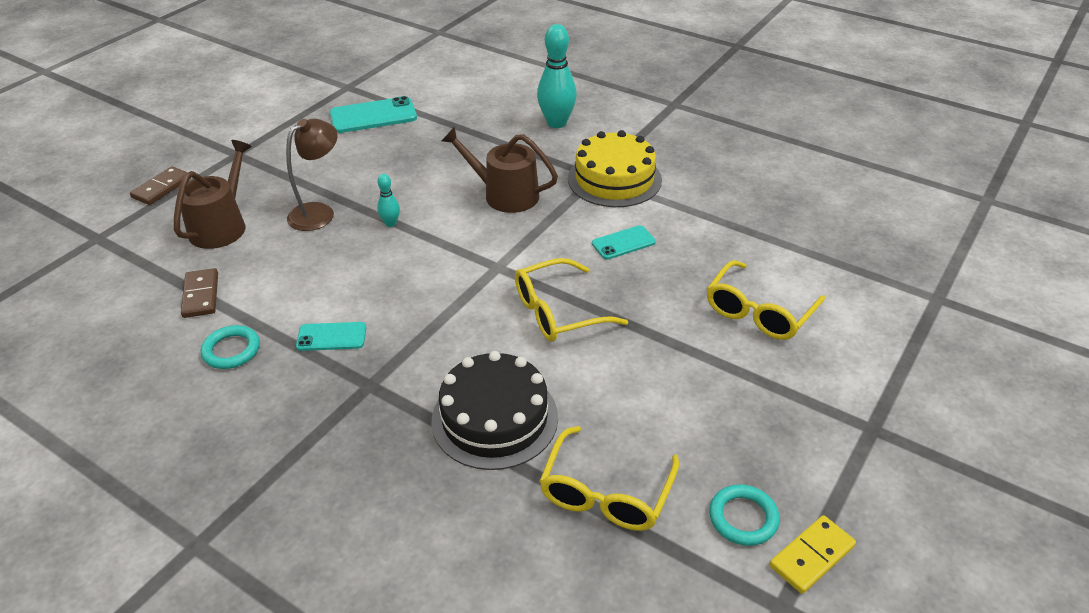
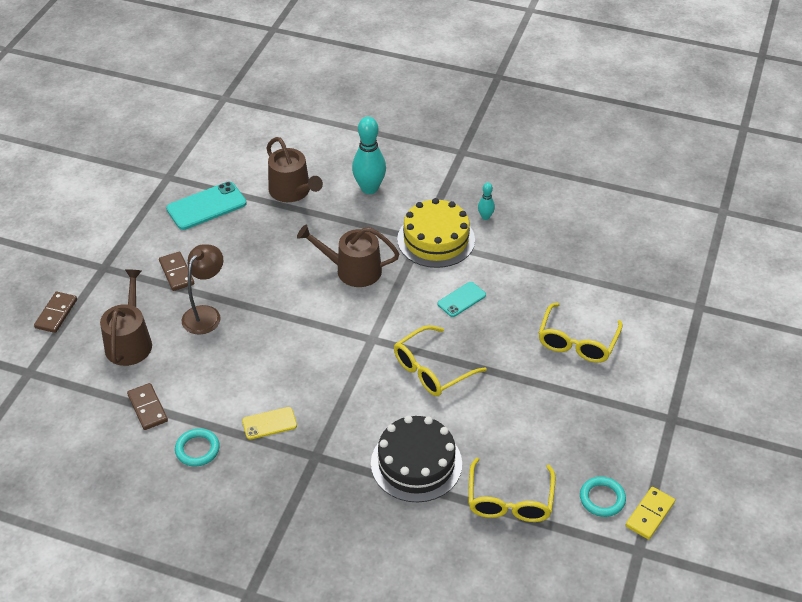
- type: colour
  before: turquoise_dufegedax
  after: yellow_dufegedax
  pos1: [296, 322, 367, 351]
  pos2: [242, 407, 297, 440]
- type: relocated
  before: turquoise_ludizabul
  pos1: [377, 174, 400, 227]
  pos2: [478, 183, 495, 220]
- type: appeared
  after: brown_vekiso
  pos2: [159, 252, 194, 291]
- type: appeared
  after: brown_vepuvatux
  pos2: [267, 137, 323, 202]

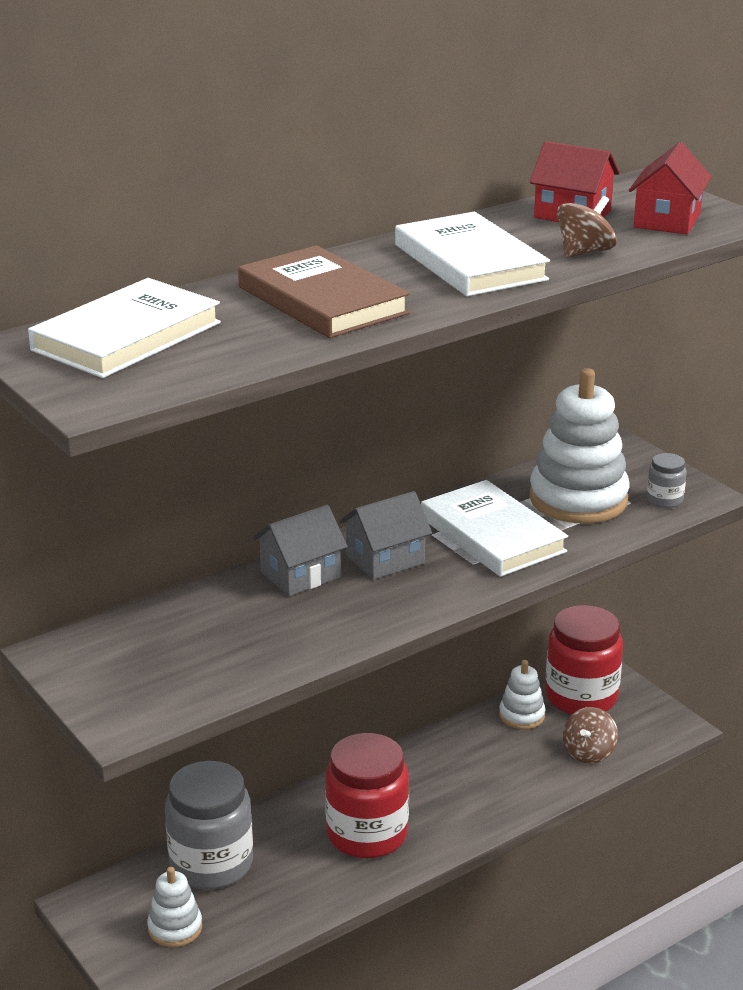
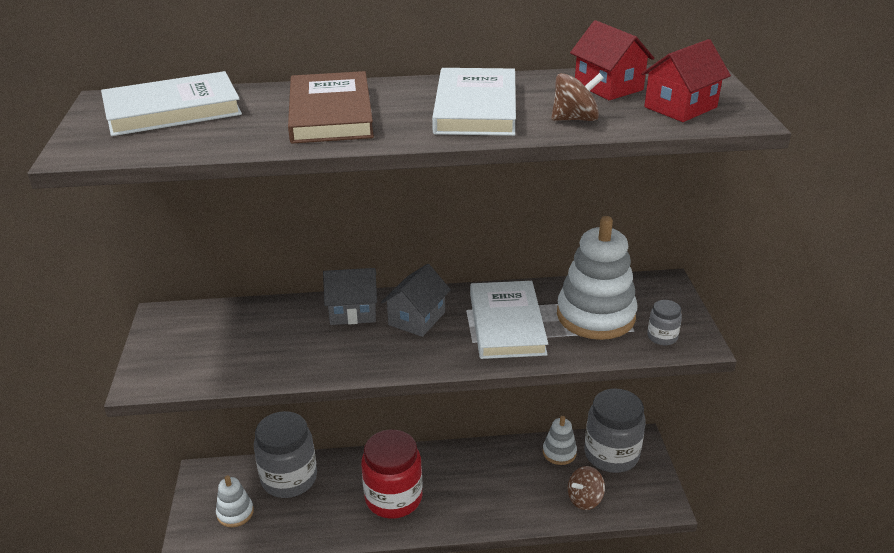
- type: spun
  before: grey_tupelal
  pos1: [339, 491, 432, 580]
  pos2: [381, 264, 451, 337]
  turn: -60
- type: colour
  before: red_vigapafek
  after: grey_vigapafek
  pos1: [545, 605, 623, 715]
  pos2: [584, 388, 646, 473]

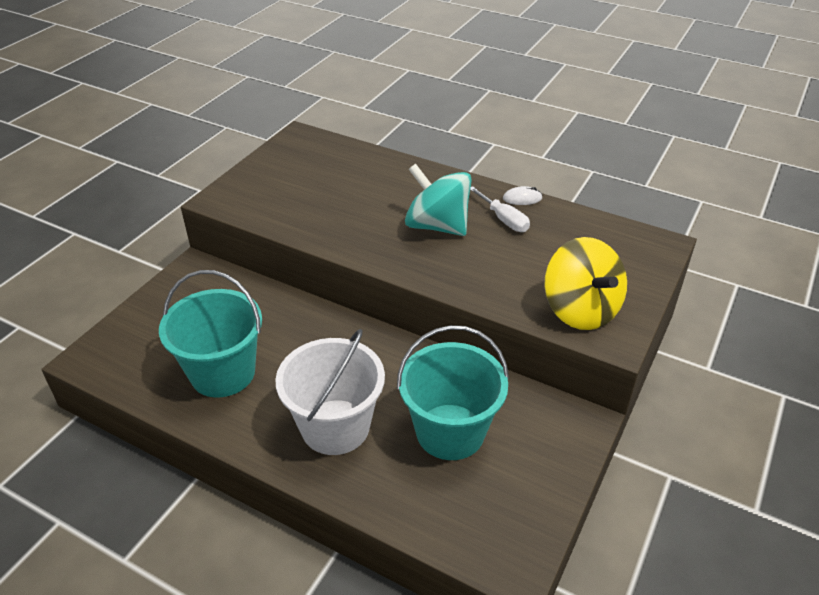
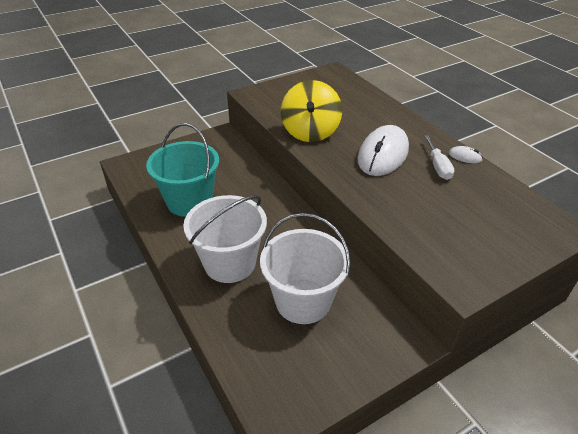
- type: colour
  before: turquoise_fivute
  after: white_fivute
  pos1: [397, 325, 509, 460]
  pos2: [260, 213, 350, 324]
- type: exchanged
  before: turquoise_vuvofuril
  after: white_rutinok
  pos1: [405, 164, 472, 236]
  pos2: [358, 125, 409, 176]
- type: relocated
  before: yellow_vuvofuril
  pos1: [544, 237, 627, 330]
  pos2: [281, 80, 342, 142]

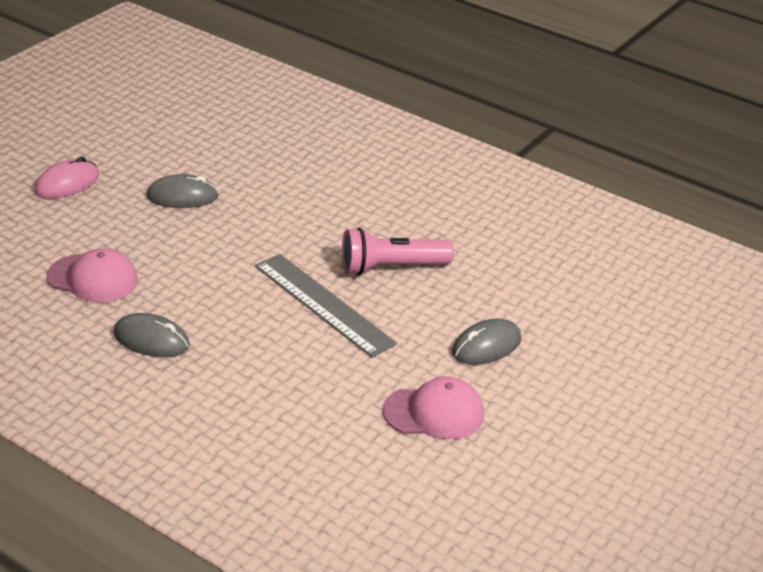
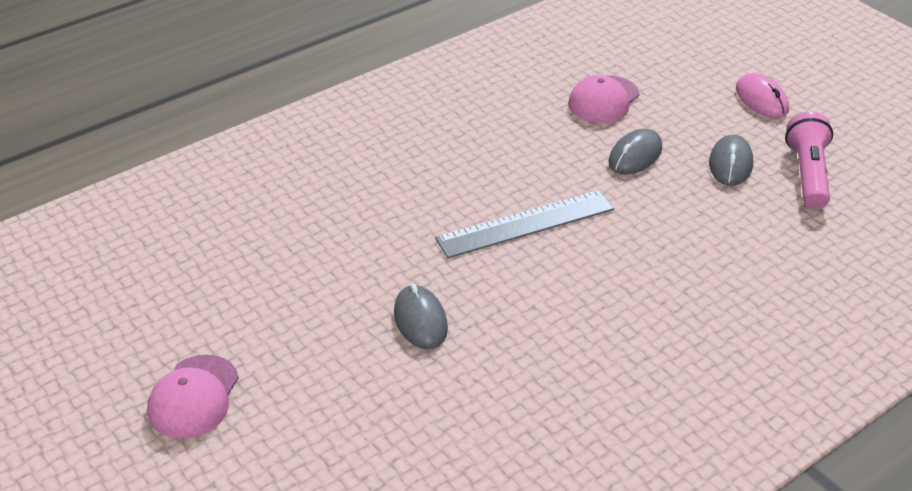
- type: relocated
  before: grey_rutinok
  pos1: [113, 313, 190, 357]
  pos2: [608, 129, 662, 175]
- type: relocated
  before: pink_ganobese
  pos1: [342, 228, 454, 276]
  pos2: [785, 112, 833, 209]
- type: relocated
  before: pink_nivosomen
  pos1: [383, 376, 484, 439]
  pos2: [147, 355, 239, 439]

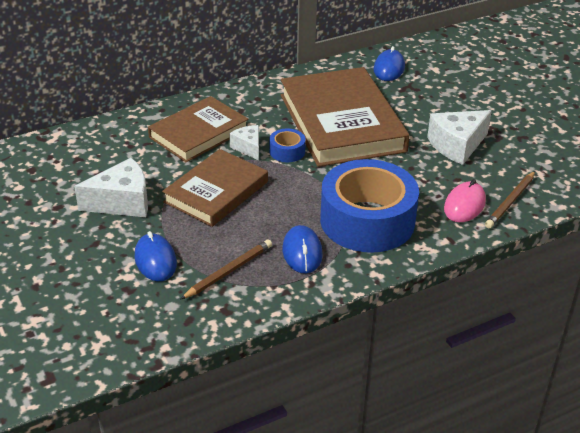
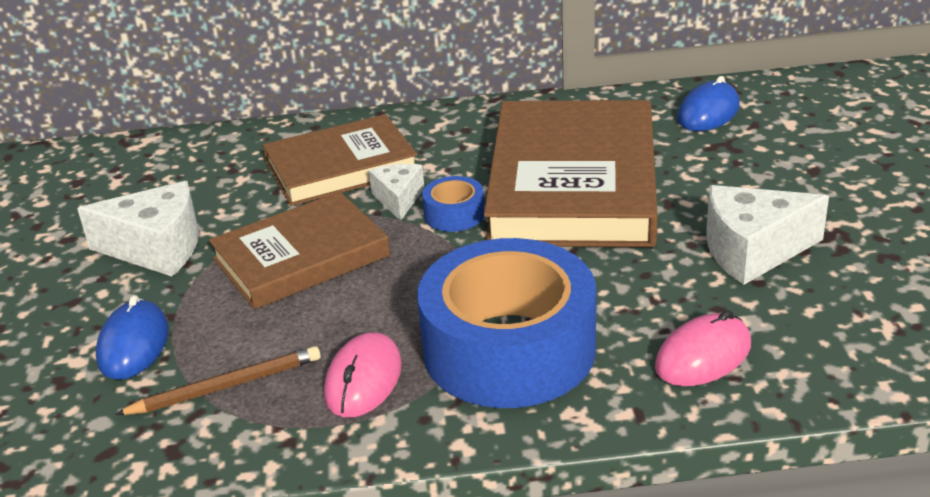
- type: colour
  before: blue_rutinok
  after: pink_rutinok
  pos1: [282, 225, 323, 274]
  pos2: [324, 332, 402, 418]
- type: missing
  before: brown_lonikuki
  pos1: [485, 171, 535, 228]

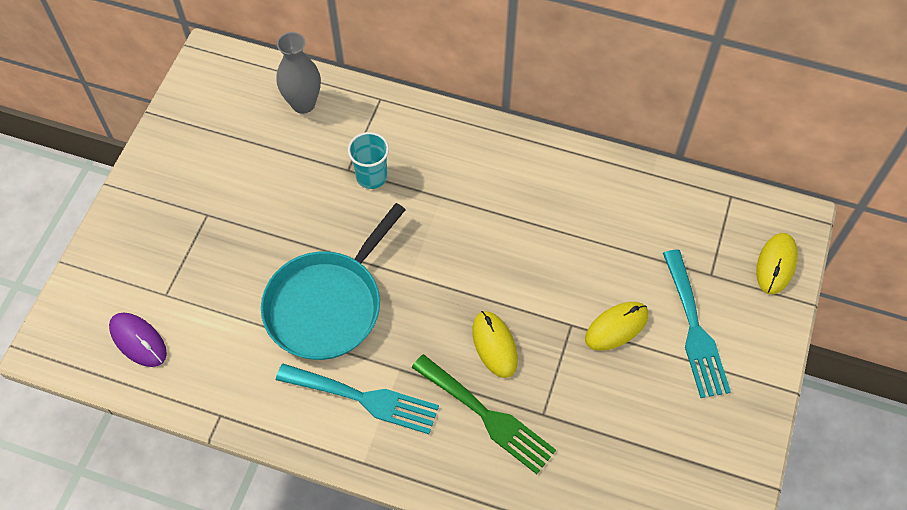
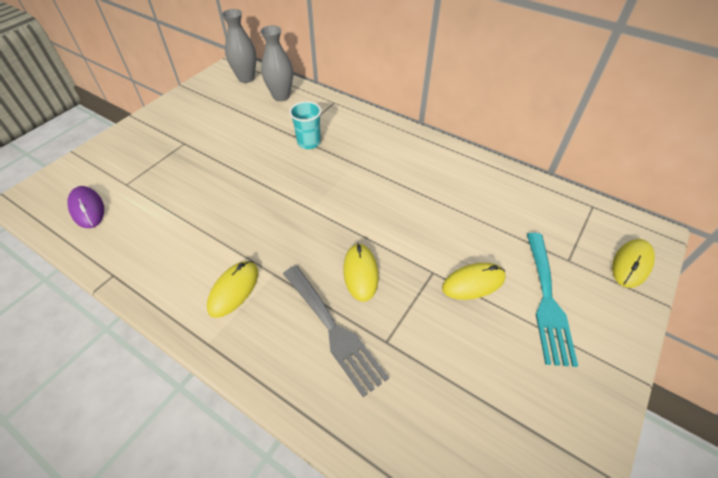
- type: missing
  before: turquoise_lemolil
  pos1: [261, 203, 406, 360]
- type: exchanged
  before: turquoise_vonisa
  after: yellow_rutinok
  pos1: [276, 363, 439, 434]
  pos2: [207, 261, 258, 318]
- type: colour
  before: green_vonisa
  after: grey_vonisa
  pos1: [411, 354, 556, 474]
  pos2: [283, 266, 389, 397]
- type: appeared
  after: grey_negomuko
  pos2: [222, 9, 256, 83]

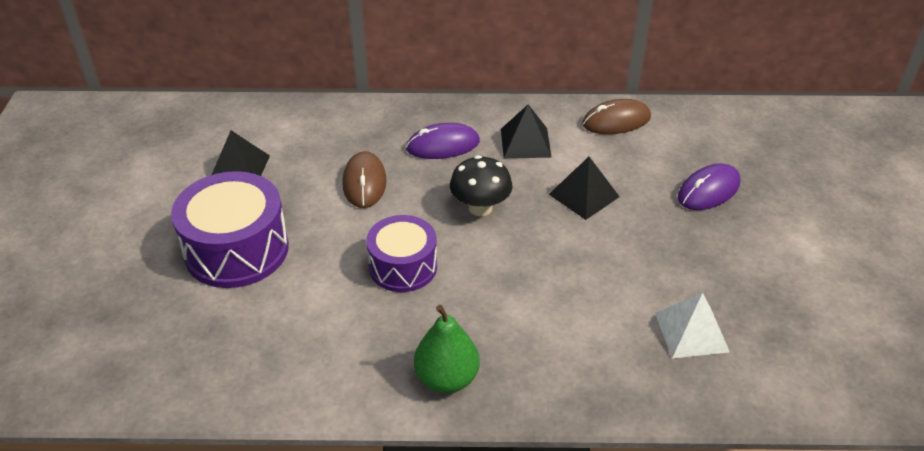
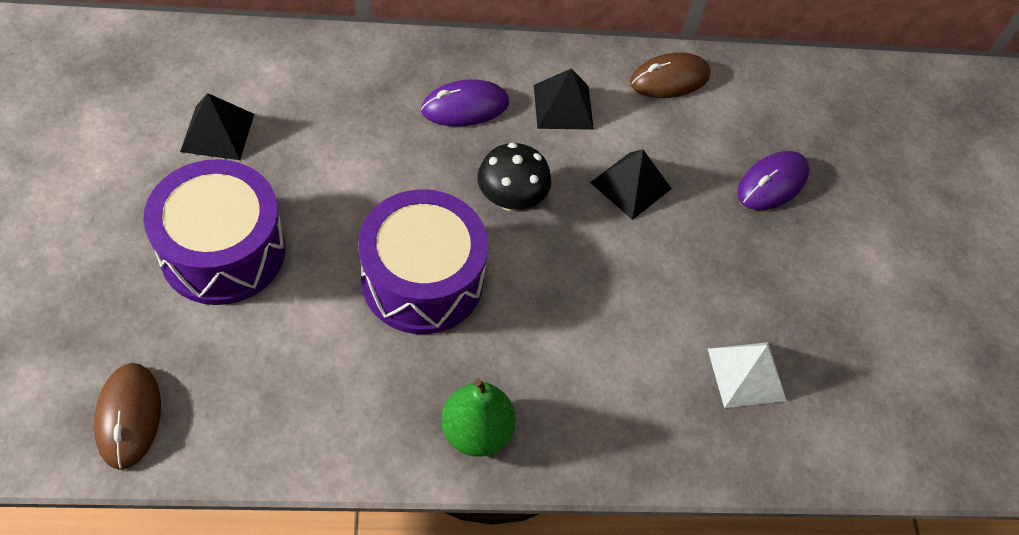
- type: relocated
  before: brown_rutinok
  pos1: [342, 151, 387, 208]
  pos2: [94, 363, 161, 470]
- type: size
  before: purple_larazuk
  pos1: [366, 215, 437, 292]
  pos2: [358, 189, 488, 334]
  scale: 1.54

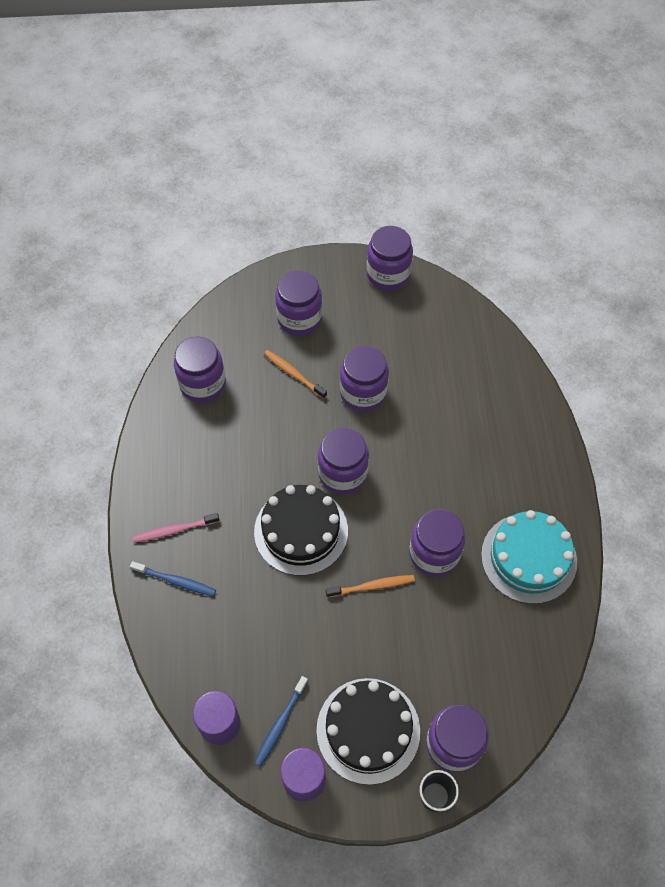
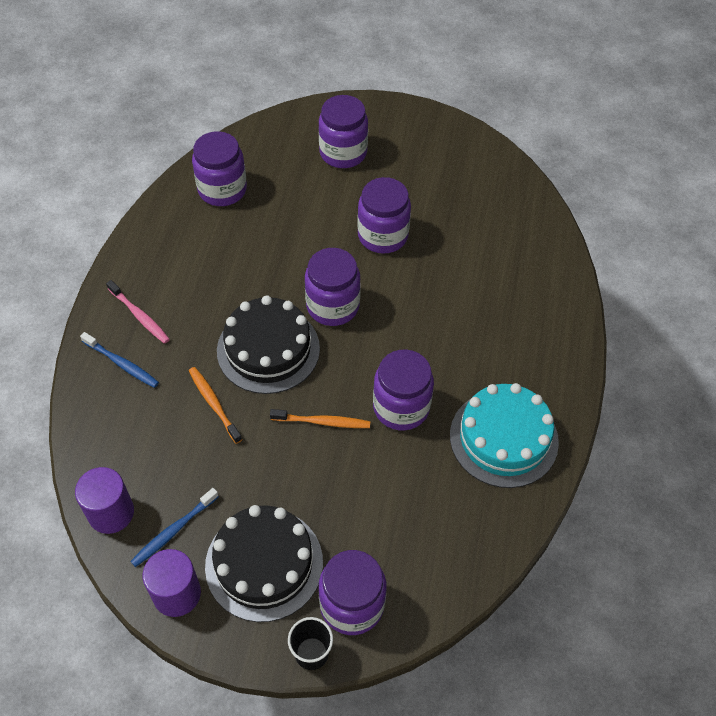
- type: spun
  before: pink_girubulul
  pos1: [133, 513, 220, 543]
  pos2: [106, 280, 170, 344]
  turn: -135
- type: relocated
  before: orange_girubulul
  pos1: [264, 350, 327, 399]
  pos2: [189, 367, 242, 444]
- type: missing
  before: purple_vigapafek
  pos1: [367, 226, 413, 291]

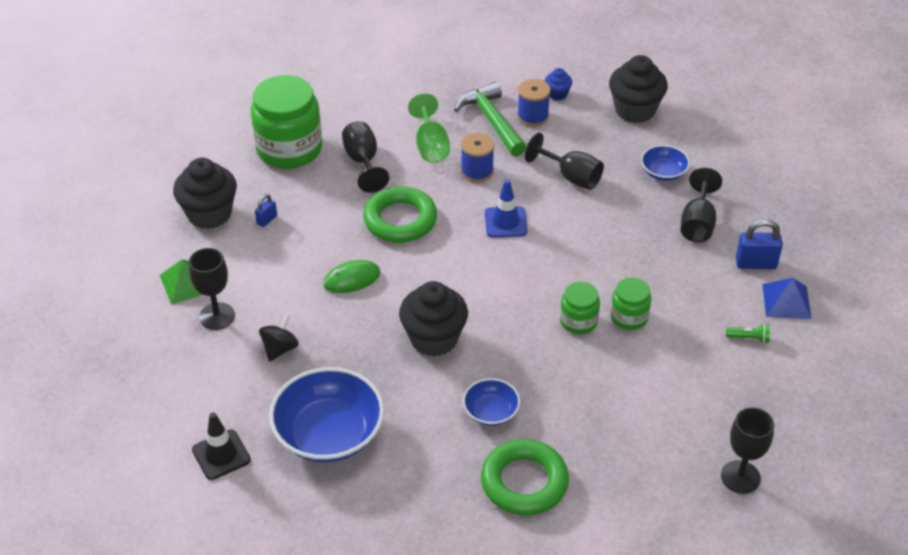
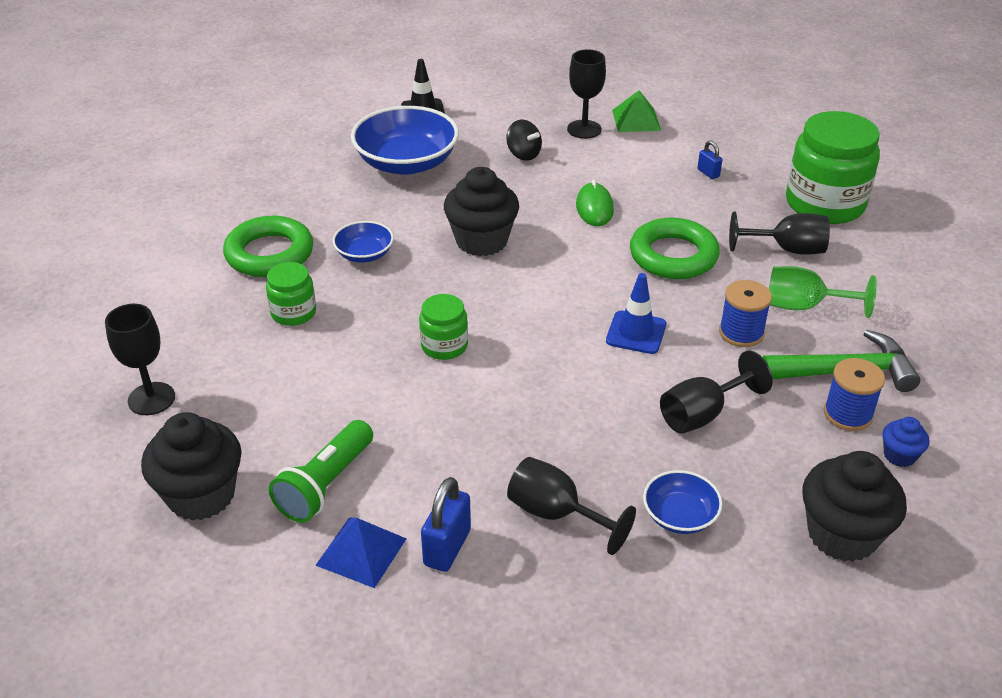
- type: relocated
  before: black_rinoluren
  pos1: [173, 158, 237, 229]
  pos2: [141, 412, 241, 521]
- type: relocated
  before: green_vigapafek
  pos1: [611, 277, 651, 330]
  pos2: [266, 262, 316, 326]
- type: size
  before: green_ganobese
  pos1: [726, 324, 770, 343]
  pos2: [269, 420, 373, 523]
  scale: 2.08

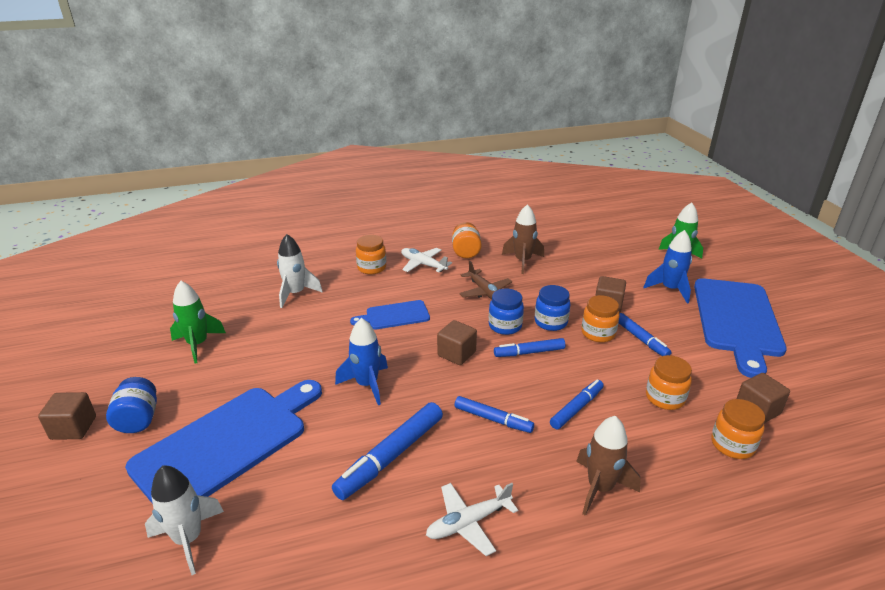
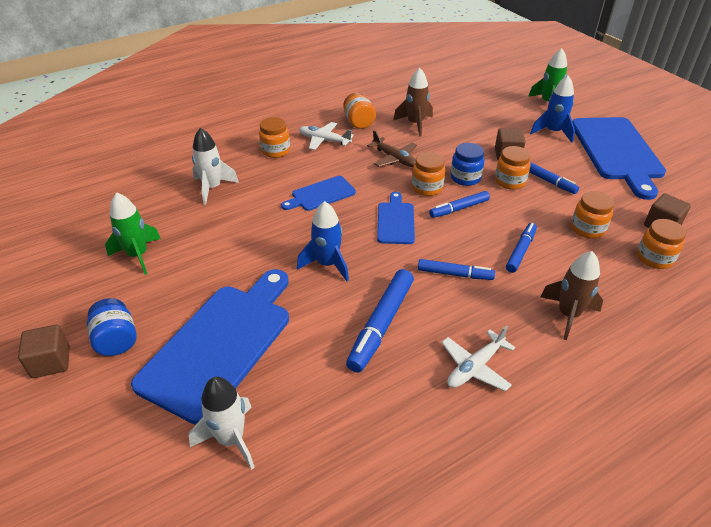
- type: exchanged
  before: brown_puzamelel
  after: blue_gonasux
  pos1: [437, 320, 477, 365]
  pos2: [377, 192, 415, 244]
- type: colour
  before: blue_vigapafek
  after: orange_vigapafek
  pos1: [489, 288, 524, 335]
  pos2: [412, 152, 445, 196]

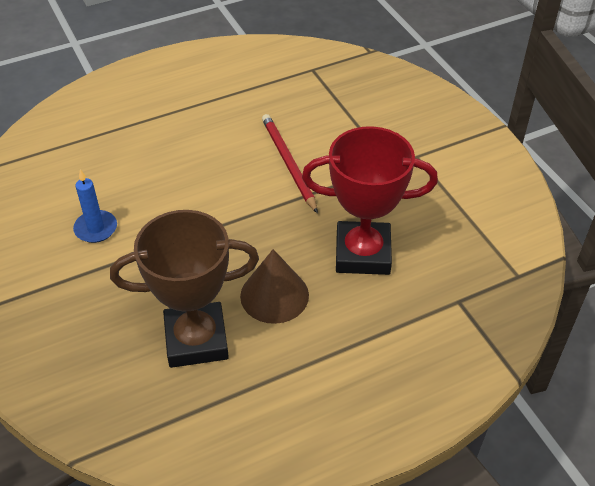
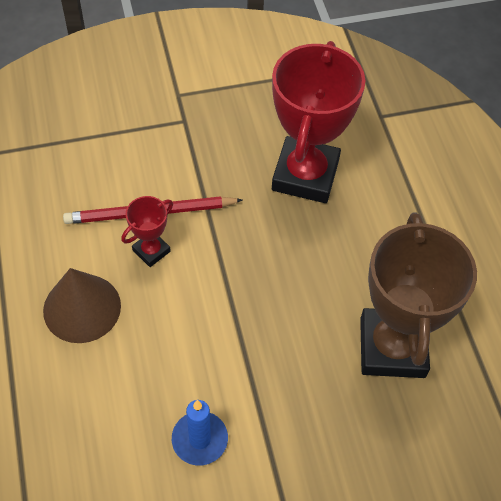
- type: relocated
  before: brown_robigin
  pos1: [240, 249, 309, 324]
  pos2: [43, 268, 121, 343]
- type: appeared
  after: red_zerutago
  pos2: [121, 196, 173, 267]

